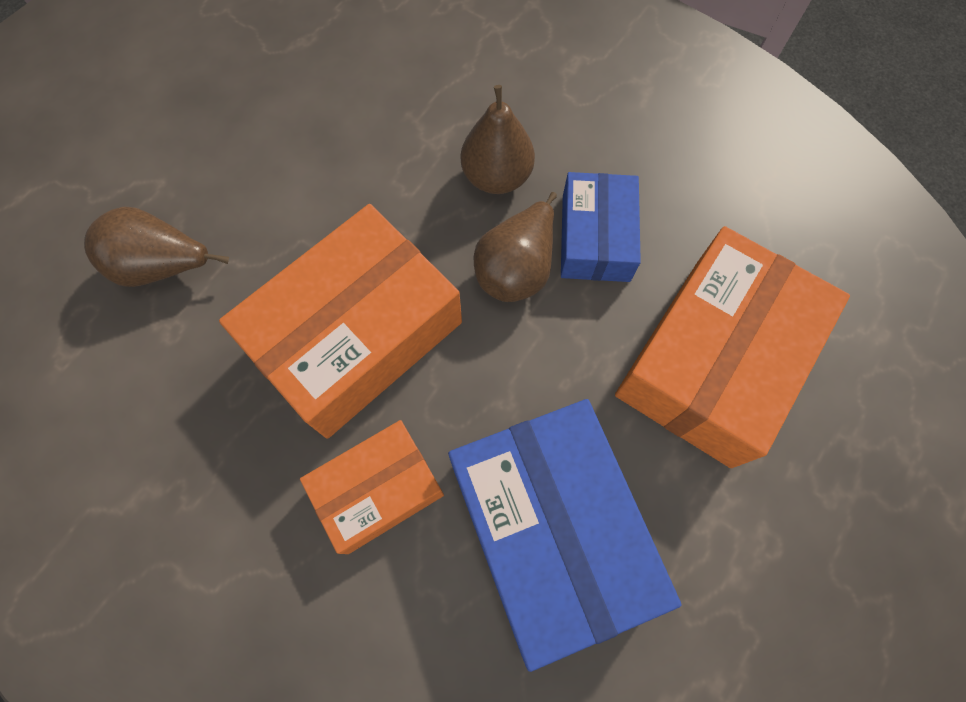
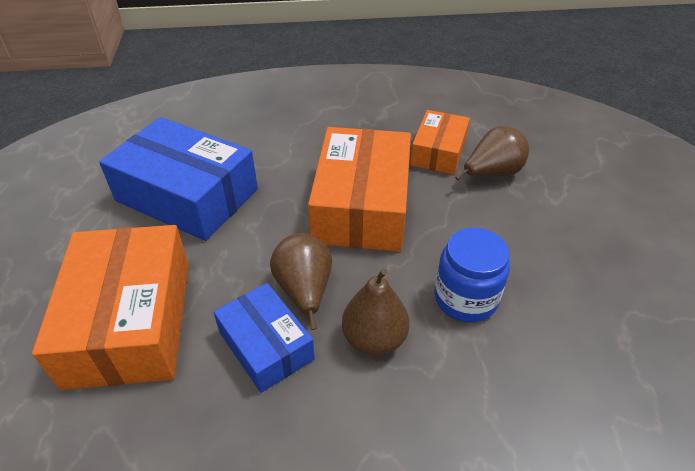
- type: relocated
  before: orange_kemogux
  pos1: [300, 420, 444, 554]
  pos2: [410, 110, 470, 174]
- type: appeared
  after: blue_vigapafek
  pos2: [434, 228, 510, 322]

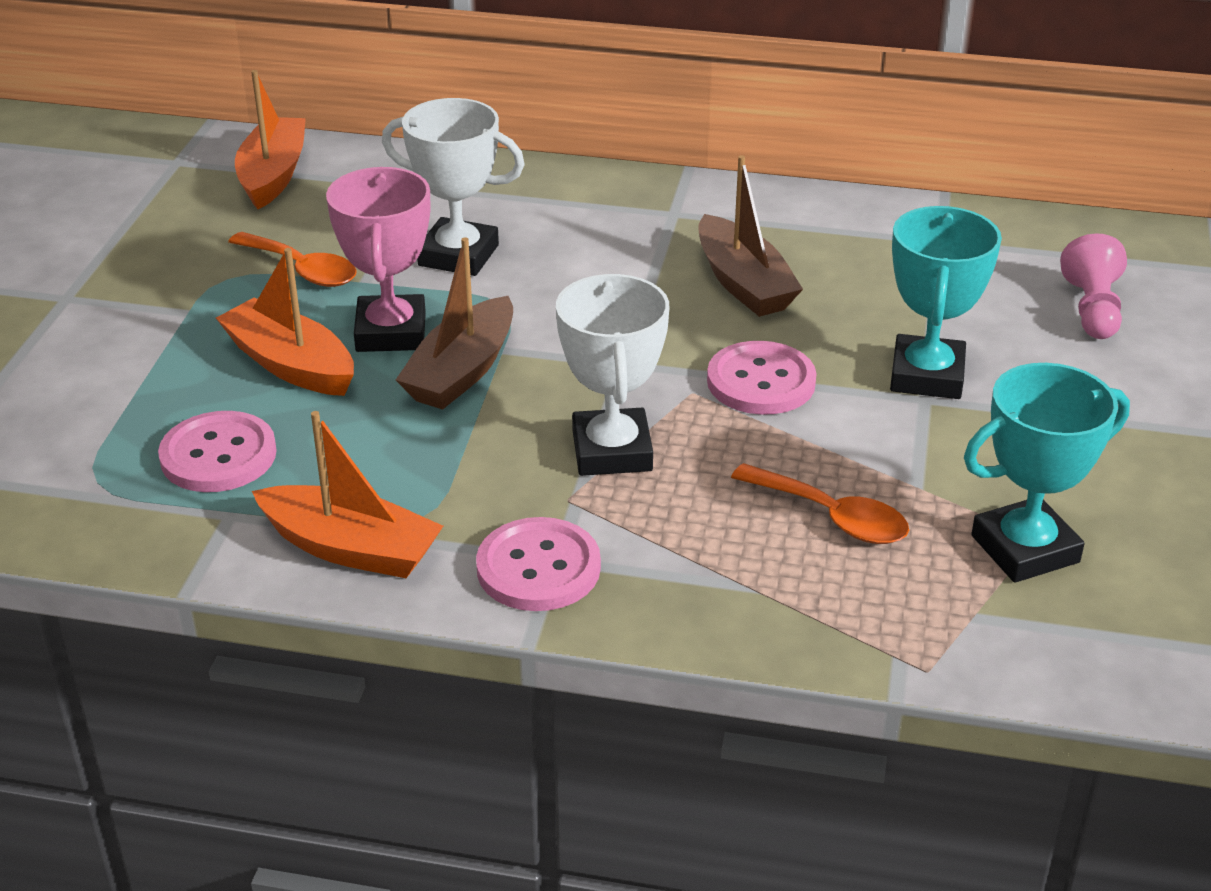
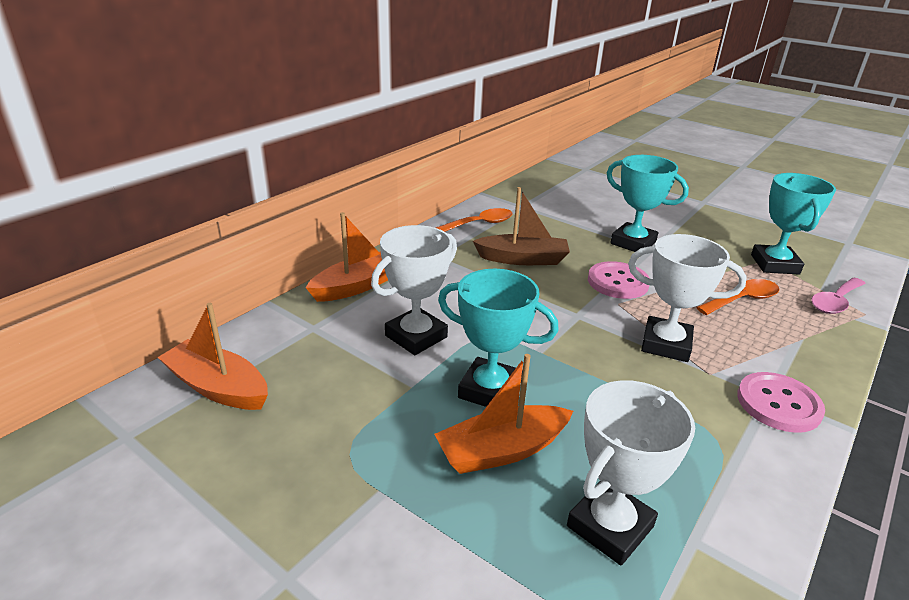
- type: exchanged
  before: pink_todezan
  after: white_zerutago
  pos1: [158, 411, 277, 492]
  pos2: [567, 380, 695, 565]
- type: relocated
  before: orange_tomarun
  pos1: [228, 232, 357, 287]
  pos2: [436, 208, 513, 232]
- type: relocated
  before: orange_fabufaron
  pos1: [252, 411, 443, 578]
  pos2: [306, 212, 388, 302]
- type: colour
  before: pink_zerutago
  after: turquoise_zerutago
  pos1: [326, 167, 430, 352]
  pos2: [438, 269, 559, 407]
- type: missing
  before: brown_fabufaron
  pos1: [396, 238, 513, 410]
- type: missing
  before: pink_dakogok
  pos1: [1060, 233, 1127, 339]
- type: appeared
  after: pink_tomarun
  pos2: [811, 278, 866, 314]

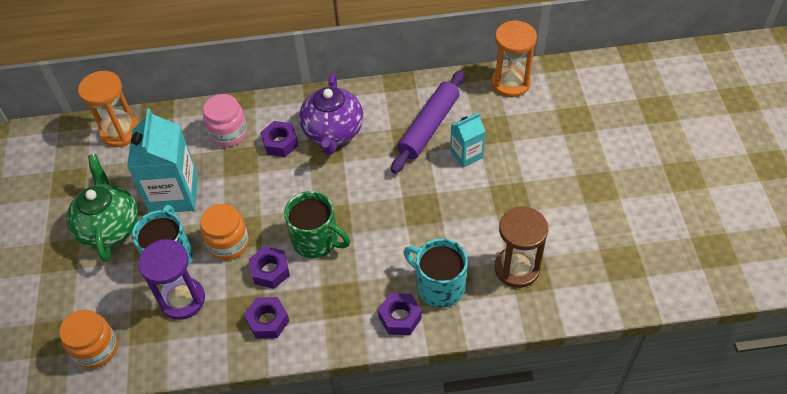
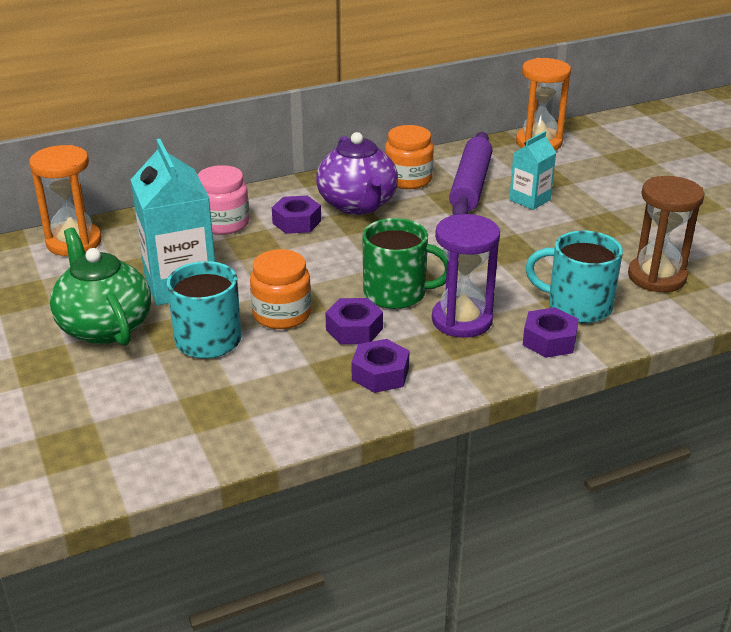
- type: relocated
  before: orange_vigapafek
  pos1: [59, 309, 118, 369]
  pos2: [385, 125, 434, 189]
- type: relocated
  before: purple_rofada
  pos1: [138, 239, 205, 320]
  pos2: [432, 214, 500, 338]

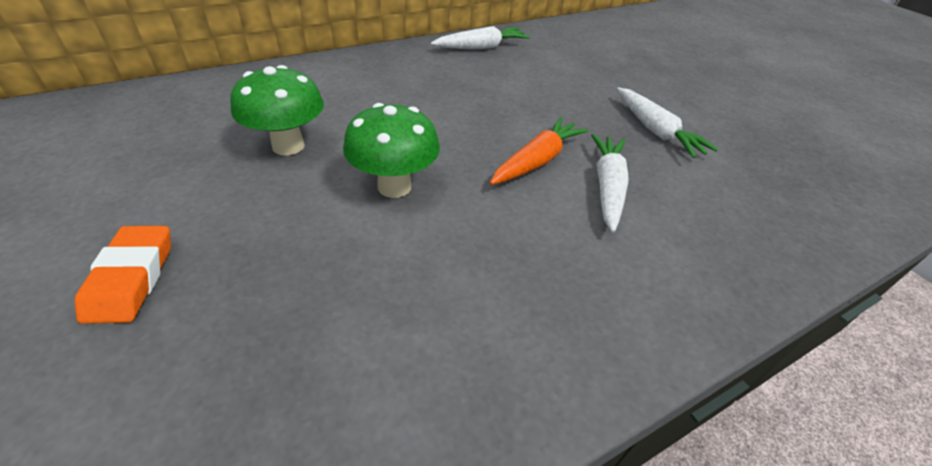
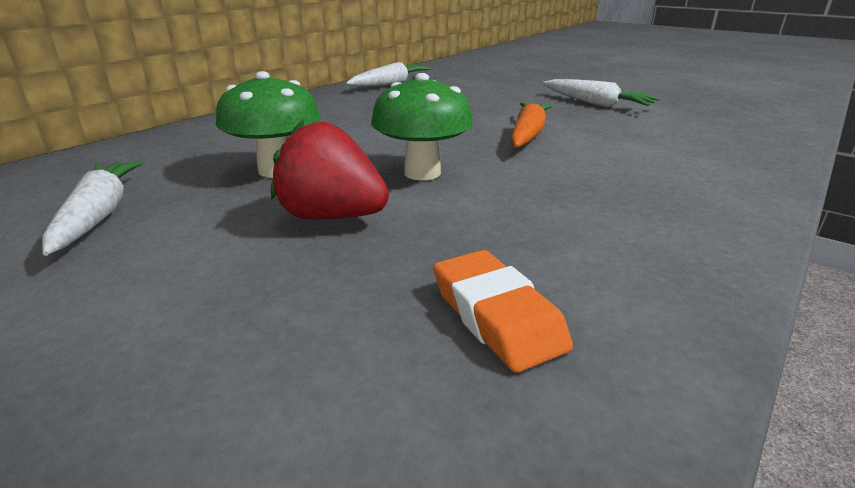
- type: relocated
  before: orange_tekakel
  pos1: [75, 226, 171, 324]
  pos2: [433, 250, 573, 372]
- type: relocated
  before: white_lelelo
  pos1: [591, 134, 628, 232]
  pos2: [42, 161, 143, 256]
- type: appeared
  after: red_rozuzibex
  pos2: [271, 120, 389, 219]

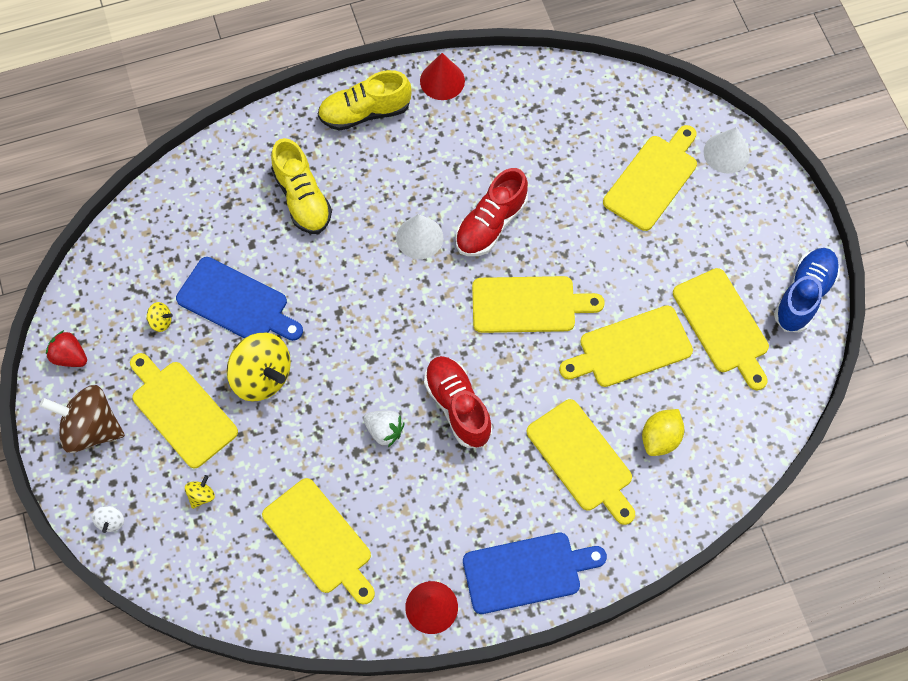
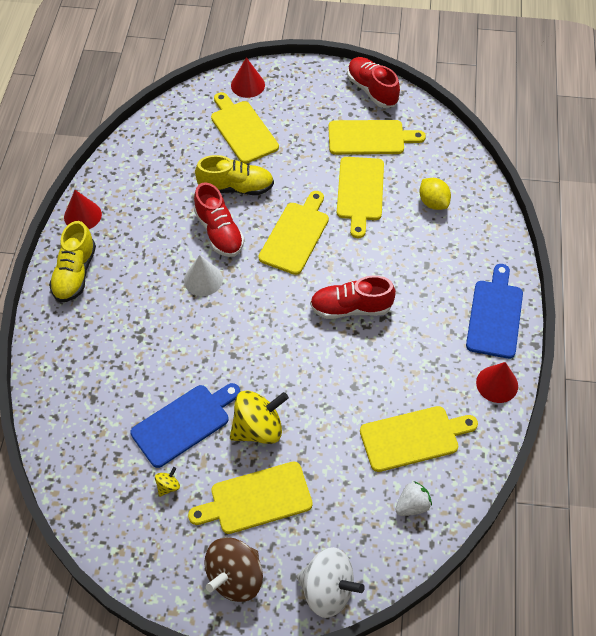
- type: missing
  before: red_rozuzibex
  pos1: [46, 330, 87, 367]
- type: size
  before: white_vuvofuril
  pos1: [92, 506, 124, 533]
  pos2: [296, 547, 365, 618]
  scale: 2.32
- type: missing
  before: yellow_vuvofuril
  pos1: [185, 475, 215, 509]
- type: relocated
  before: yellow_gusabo
  pos1: [271, 138, 332, 234]
  pos2: [195, 155, 274, 195]
- type: relocated
  before: white_rozuzibex
  pos1: [363, 410, 404, 447]
  pos2: [396, 481, 432, 516]
- type: missing
  before: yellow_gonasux
  pos1: [527, 399, 635, 525]
- type: colour
  before: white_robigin
  after: red_robigin
  pos1: [704, 127, 750, 174]
  pos2: [231, 57, 265, 98]
- type: colour
  before: blue_gusabo
  after: red_gusabo
  pos1: [774, 248, 840, 332]
  pos2: [347, 57, 400, 108]

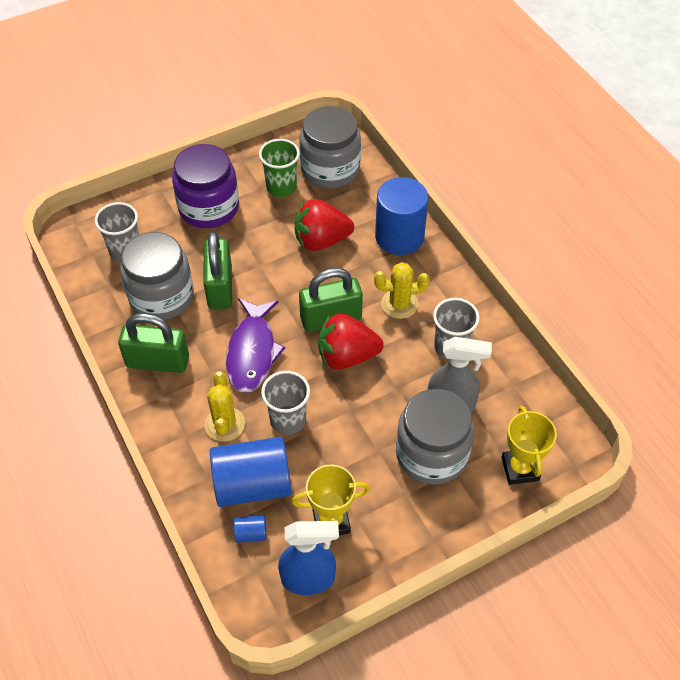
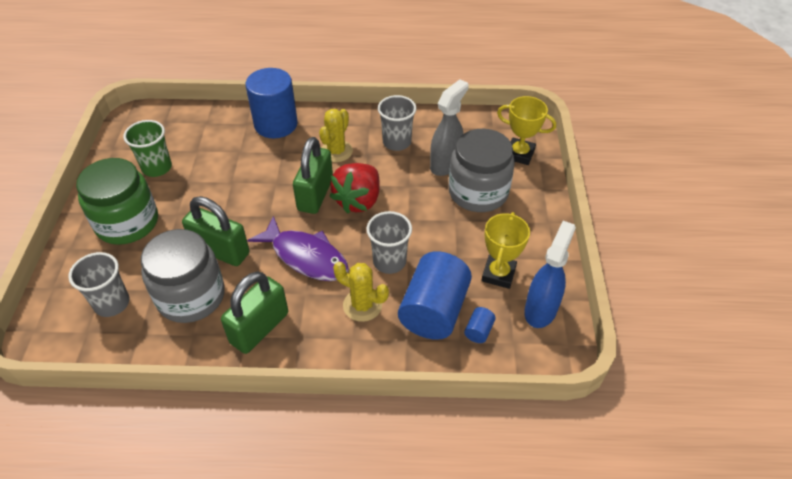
- type: colour
  before: purple_vigapafek
  after: green_vigapafek
  pos1: [172, 144, 239, 228]
  pos2: [76, 158, 158, 245]
- type: missing
  before: red_rozuzibex
  pos1: [295, 199, 354, 251]
- type: missing
  before: grey_vigapafek
  pos1: [299, 106, 361, 188]

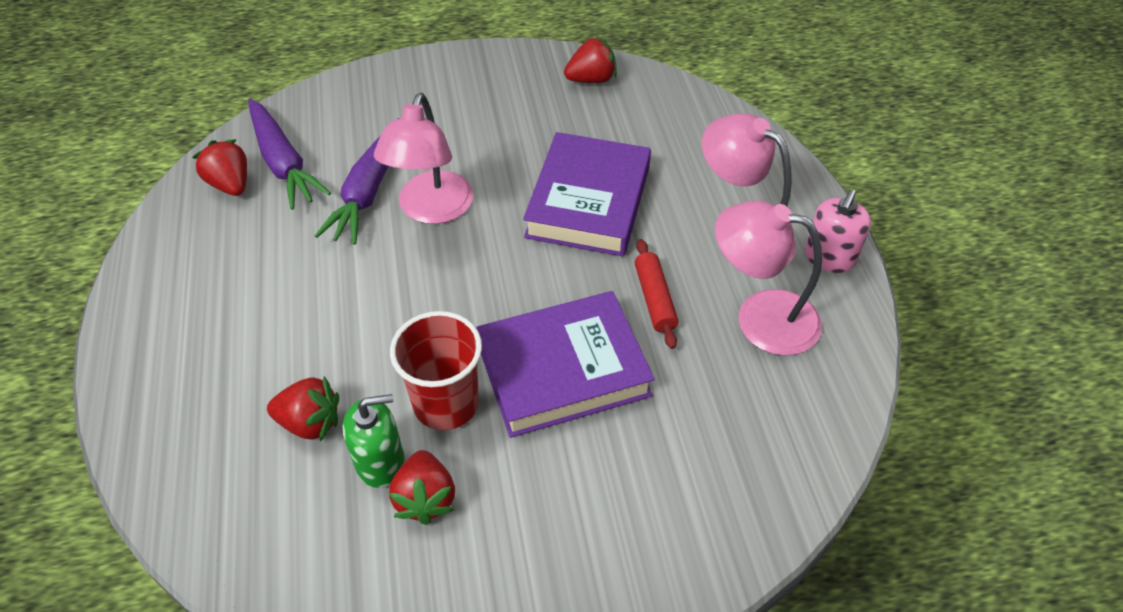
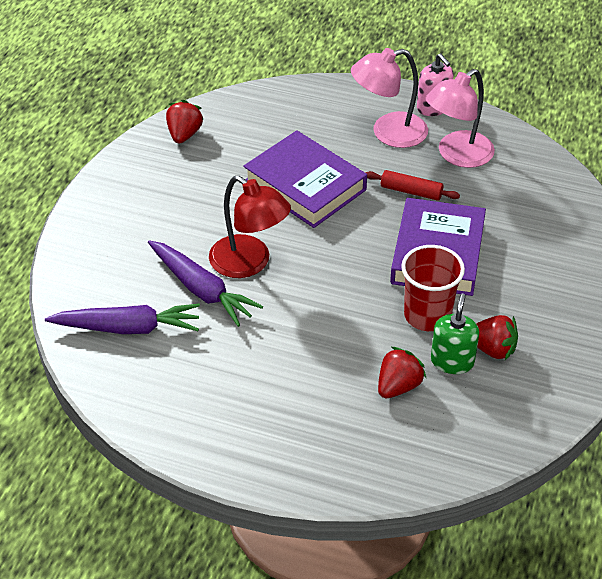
- type: missing
  before: red_rozuzibex
  pos1: [192, 139, 247, 196]
- type: colour
  before: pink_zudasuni
  after: red_zudasuni
  pos1: [374, 92, 473, 224]
  pos2: [209, 176, 291, 278]

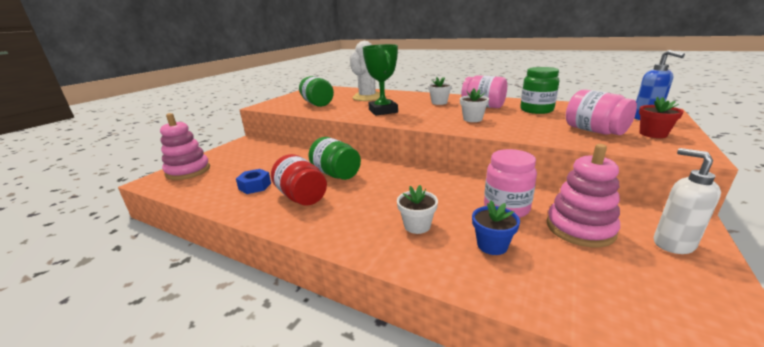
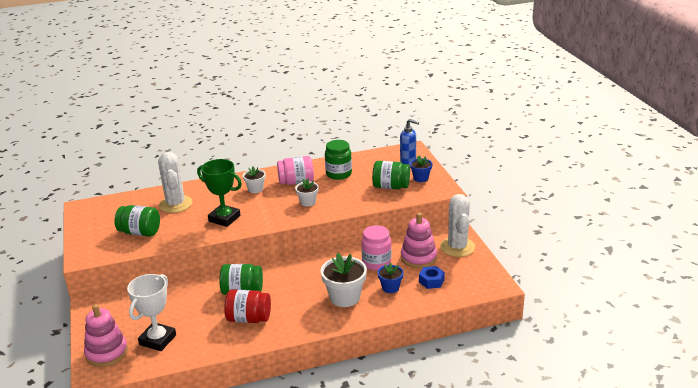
- type: relocated
  before: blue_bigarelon
  pos1: [236, 169, 271, 194]
  pos2: [419, 266, 445, 289]
- type: size
  before: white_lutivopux
  pos1: [397, 185, 438, 234]
  pos2: [321, 253, 367, 307]
  scale: 1.74
- type: colour
  before: pink_vigapafek
  after: green_vigapafek
  pos1: [566, 89, 637, 135]
  pos2: [372, 161, 410, 189]
- type: colour
  before: red_lutivopux
  after: blue_lutivopux
  pos1: [639, 97, 684, 138]
  pos2: [410, 156, 433, 182]
- type: exchanged
  before: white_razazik
  after: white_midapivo
  pos1: [654, 148, 721, 254]
  pos2: [440, 194, 475, 257]
- type: appeared
  after: white_zerutago
  pos2: [127, 274, 176, 351]

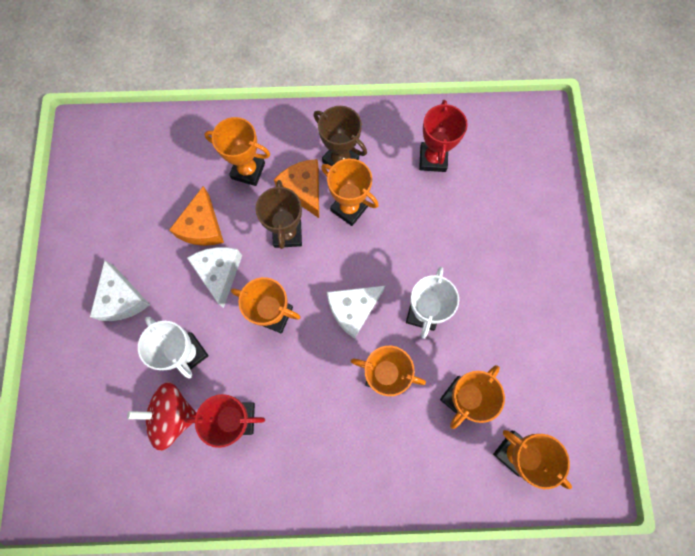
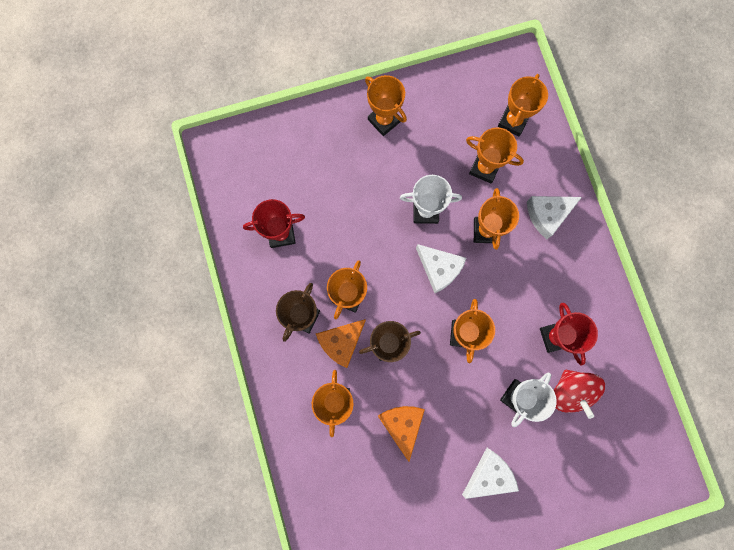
- type: spun
  before: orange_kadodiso
  pos1: [169, 186, 224, 246]
  pos2: [378, 406, 425, 462]
  turn: -90
- type: relocated
  before: white_kadodiso
  pos1: [187, 247, 242, 308]
  pos2: [527, 196, 582, 239]
- type: appeared
  after: orange_zerutago
  pos2: [365, 75, 407, 136]

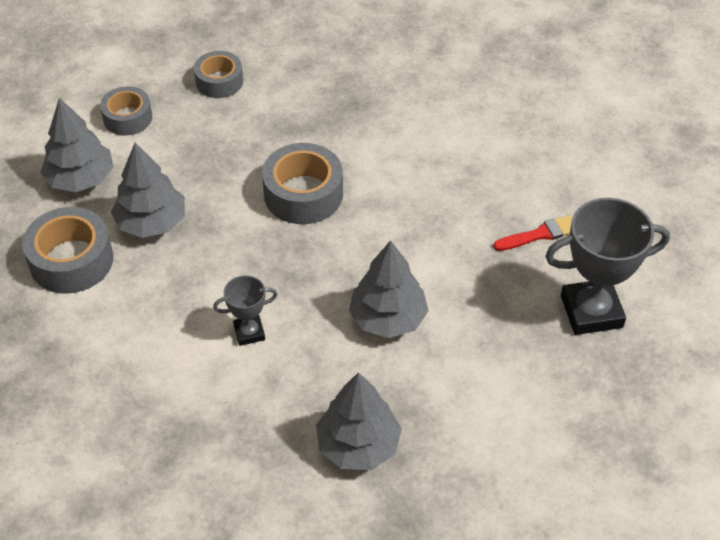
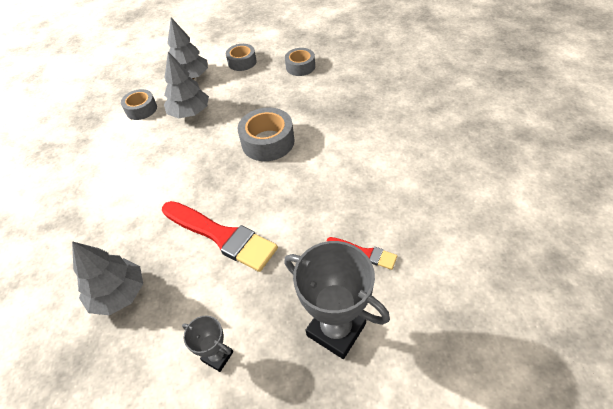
- type: size
  before: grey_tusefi
  pos1: [22, 207, 113, 294]
  pos2: [121, 89, 157, 120]
  scale: 0.65
- type: relocated
  before: grey_zerutago
  pos1: [213, 275, 278, 346]
  pos2: [182, 316, 233, 372]
- type: exchanged
  before: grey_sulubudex
  after: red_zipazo
  pos1: [349, 240, 429, 338]
  pos2: [162, 201, 278, 272]

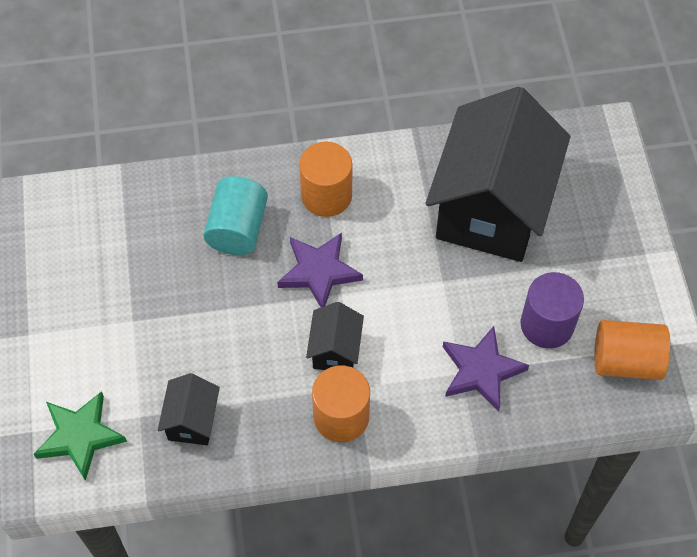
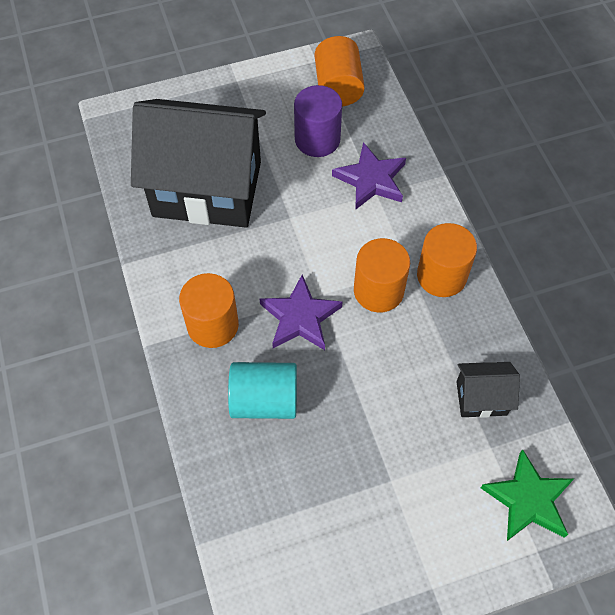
- type: exchanged
  before: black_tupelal
  after: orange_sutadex
  pos1: [306, 302, 364, 370]
  pos2: [354, 238, 410, 312]

